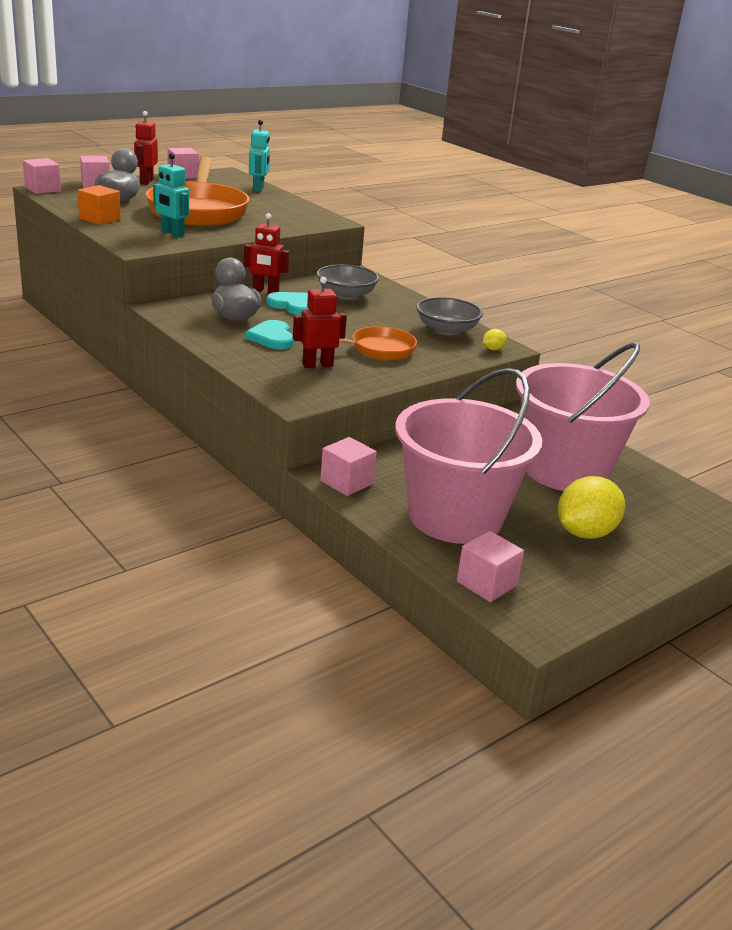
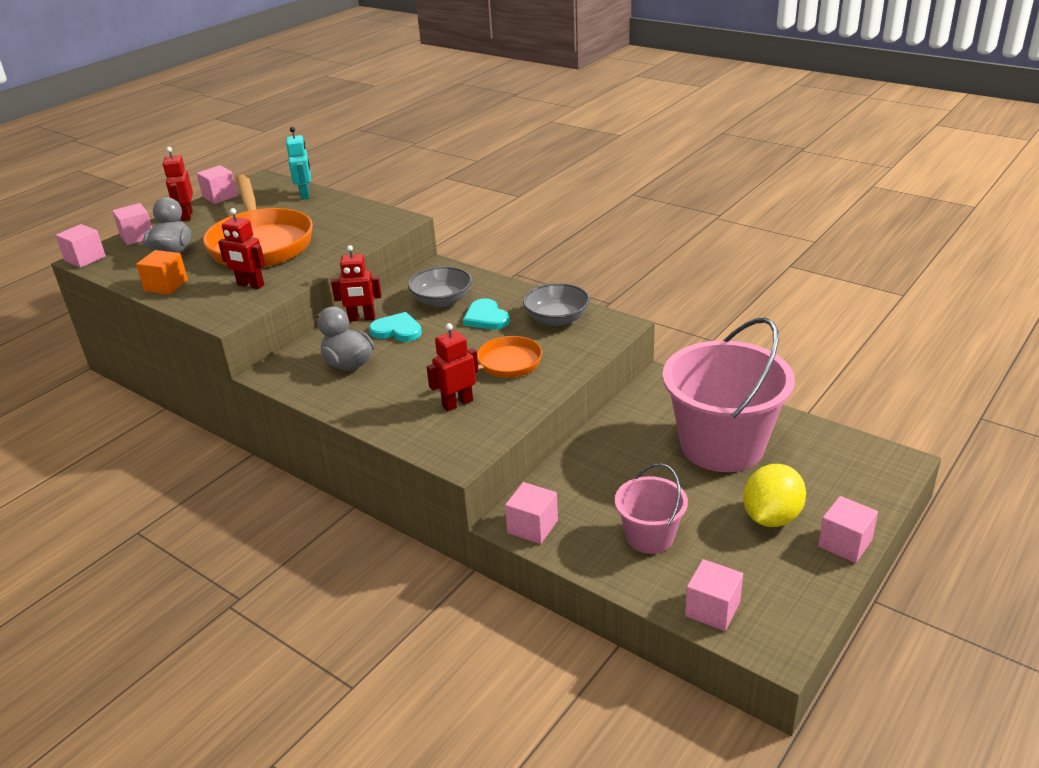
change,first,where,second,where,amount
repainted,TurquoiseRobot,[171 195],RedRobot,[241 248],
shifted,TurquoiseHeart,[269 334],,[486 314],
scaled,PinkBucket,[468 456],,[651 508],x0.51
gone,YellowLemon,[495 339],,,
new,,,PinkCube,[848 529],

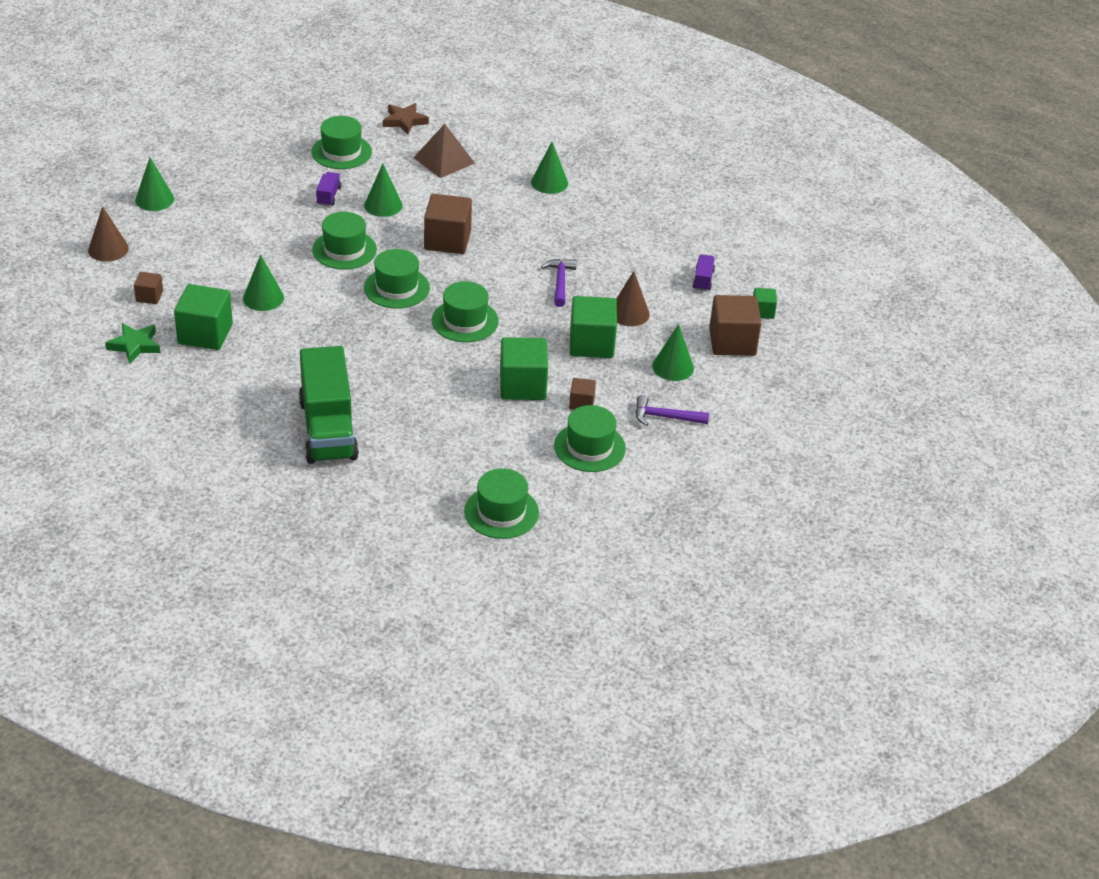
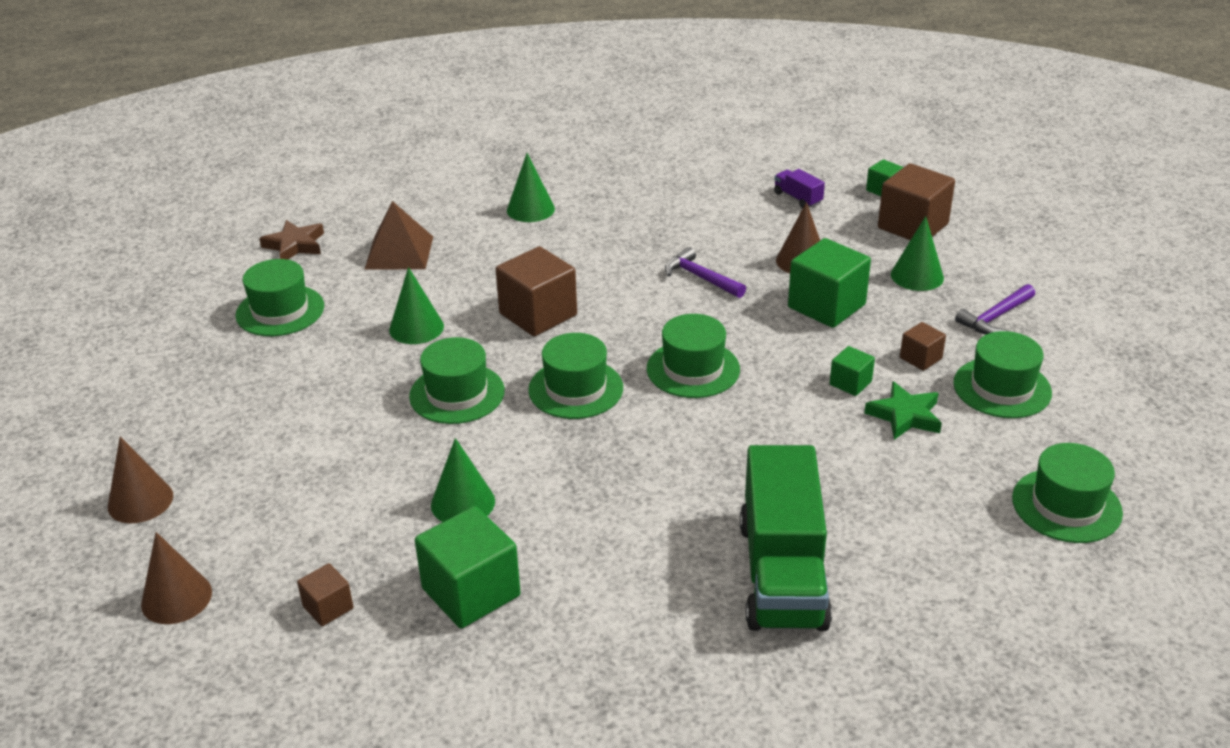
change,first,where,second,where,amount
shifted,GreenStar,[132 343],,[903 410],
repainted,GreenCone,[154 184],BrownCone,[140 480],
rotated,GreenTruck,[329 405],,[786 538],60 degrees clockwise
gone,PurpleTruck,[329 189],,,
scaled,GreenCube,[524 368],,[852 371],x0.51

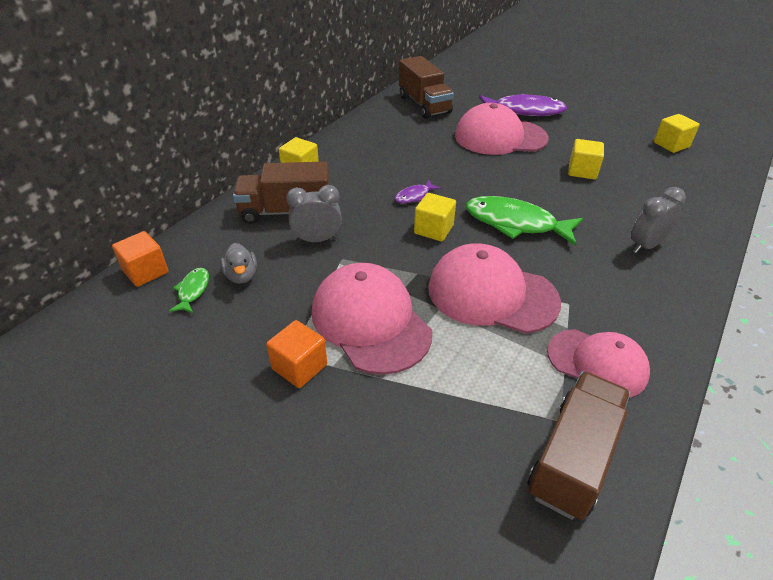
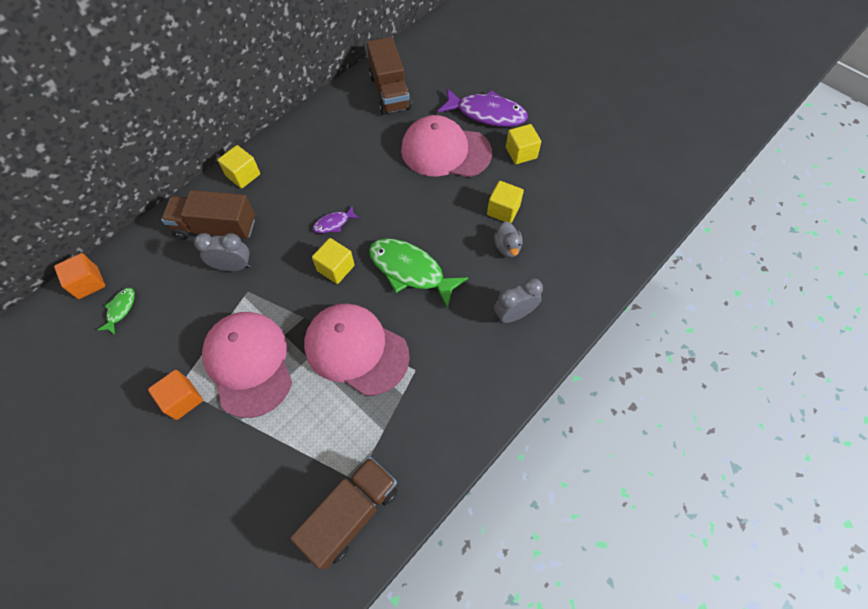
change,first,where,second,where,amount
shifted,GreyDuck,[238 263],,[508 239],
gone,PinkCap,[598 363],,,
shifted,YellowCube,[677 133],,[523 144],

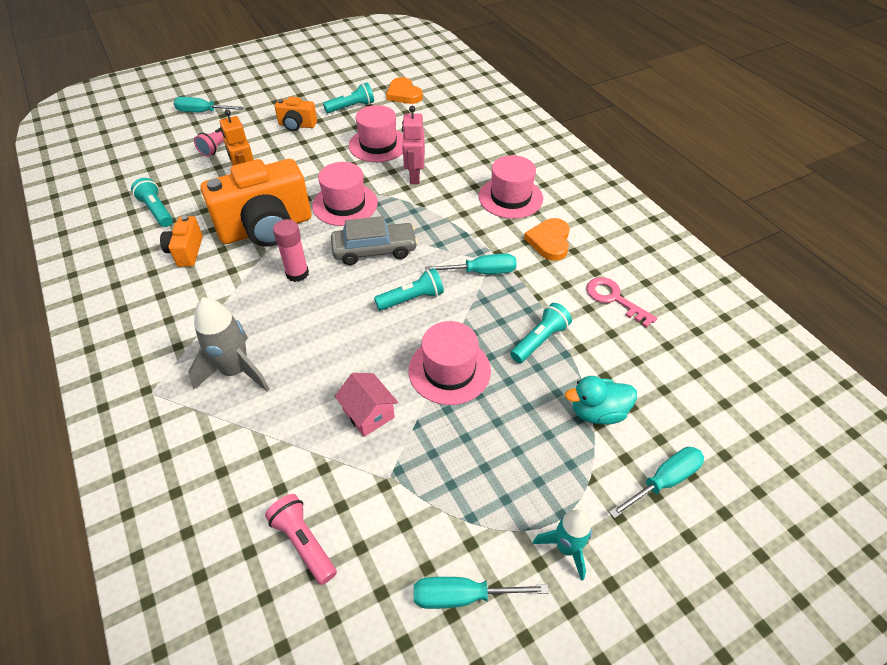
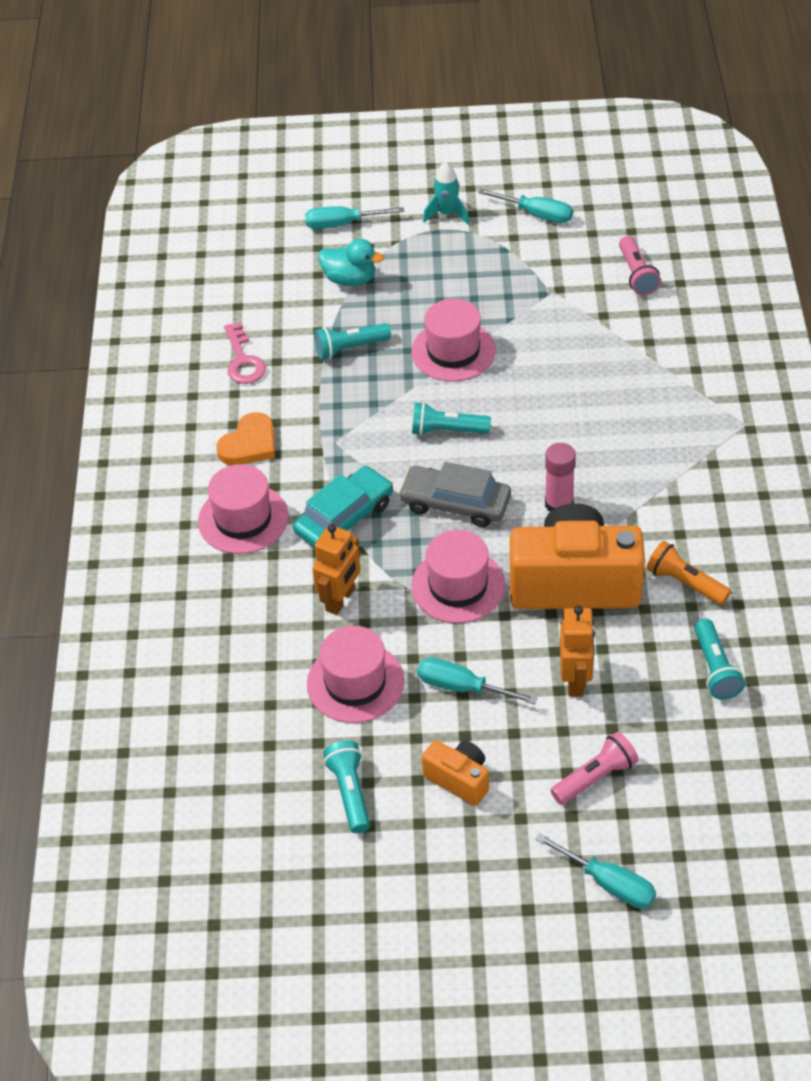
change,first,where,second,where,amount
swapped,OrangeCamera,[181 241],OrangeFlashlight,[688 573],
gone,GreyRocket,[228 344],,,
rotated,TurquoiseFlashlight,[348 98],,[346 787],75 degrees clockwise
gone,PinkHouse,[366 405],,,
gone,OrangeHeart,[404 90],,,
repainted,PinkRobot,[413 145],OrangeRobot,[336 569],
shifted,TurquoiseScrewdriver,[471 264],,[477 681],
new,,,TurquoiseCar,[343 507],

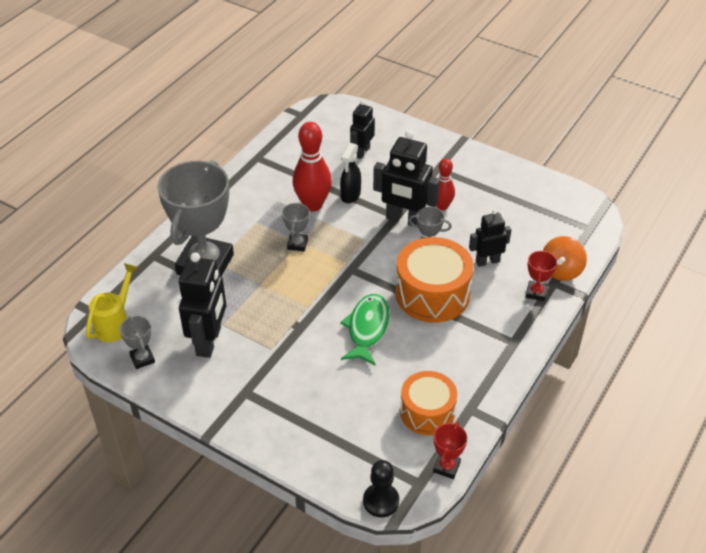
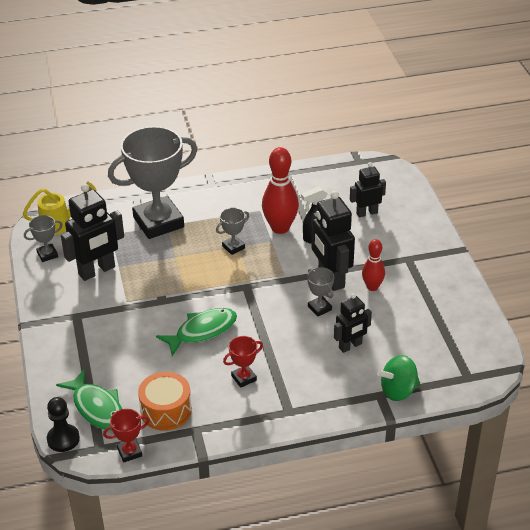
change,first,where,second,where,amount
rotated,GreyTrophy,[137 342],,[43 238],45 degrees clockwise
gone,OrangeDrum,[434 280],,,
rotated,BlackRobot,[490 238],,[353 323],120 degrees clockwise
shifted,RedTrophy,[541 275],,[243 362],
repainted,OrangeSpinningTop,[565 258],GreenSpinningTop,[398 378],
new,,,GreenFish,[89 399],

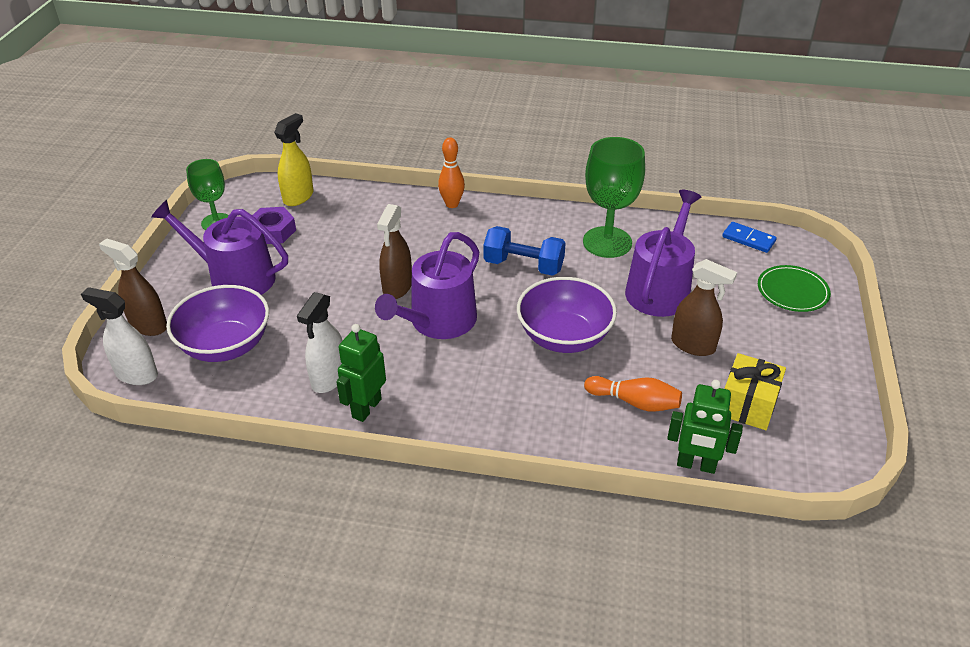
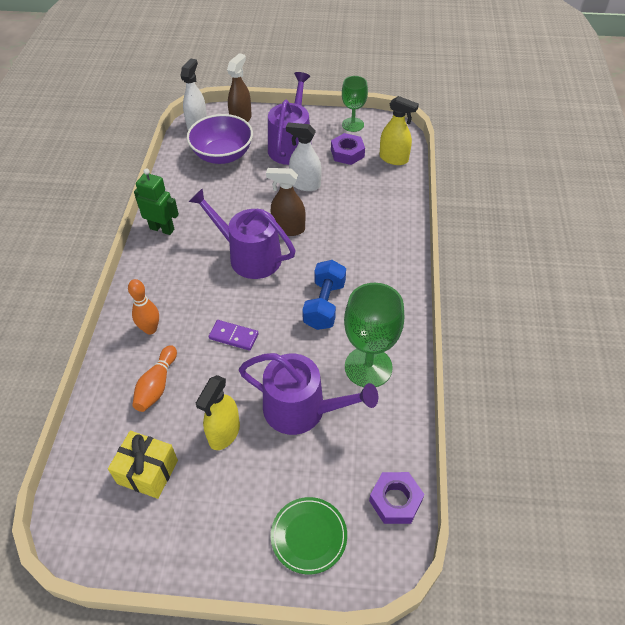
change,first,where,second,where,amount
shifted,WhiteSprayBottle,[320 342],,[304 156],
shifted,OrangeBowlingPin,[451 172],,[143 306],
swapped,PurpleBowl,[567 315],PurpleDomino,[233 335],
gone,GreenRobot,[705 427],,,
repainted,BrownSprayBottle,[704 307],YellowSprayBottle,[218 412],
swapped,BlueDomino,[749 237],PurpleNut,[396 498],

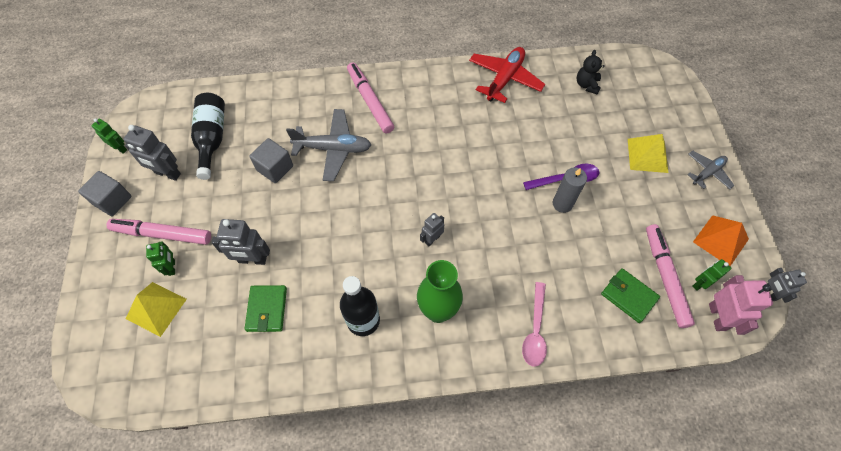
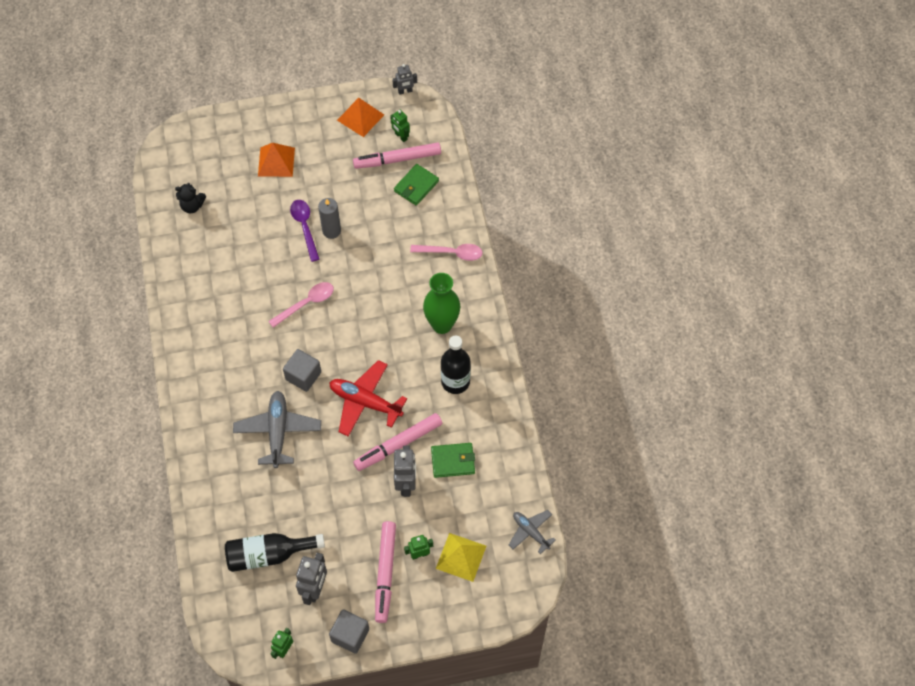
change,first,where,second,where,amount
shifted,GreyCube,[271 160],,[302 370],
shifted,PinkMarker,[370 97],,[397 442],
gone,GreyRobot,[432 229],,,
shifted,RedPlane,[507 75],,[368 398],
repainted,YellowPyramid,[648 153],OrangePyramid,[276 160],
shifted,GreyPlane,[711 170],,[532 532],
gone,PinkRobot,[741 305],,,
new,,,PinkSpoon,[301 305],

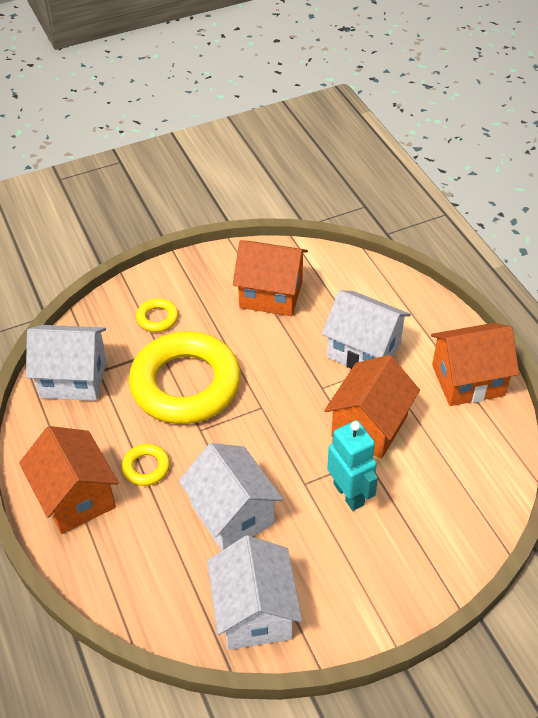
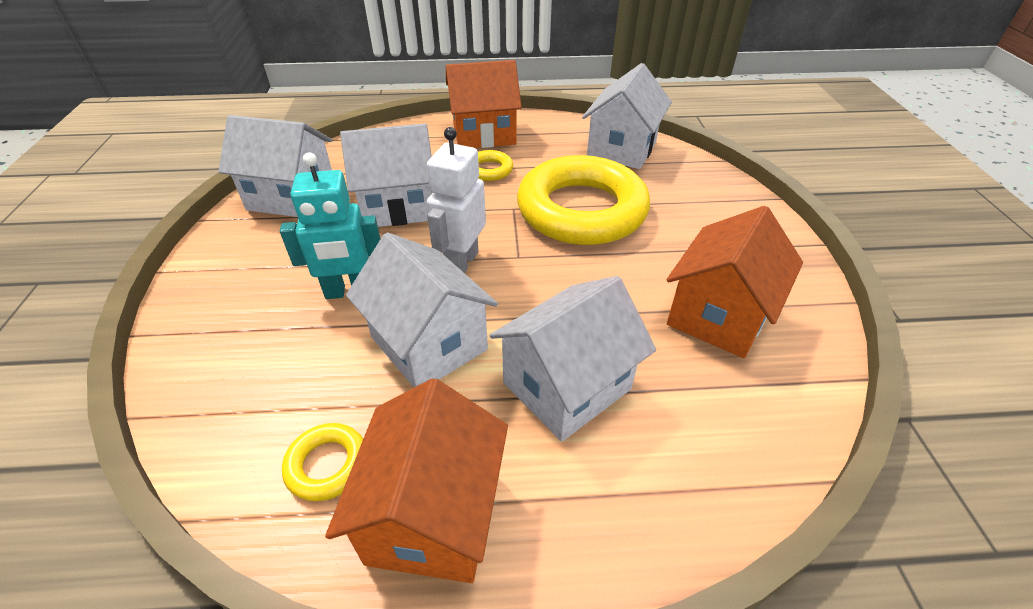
change,first,where,second,where,amount
shifted,YellowRing,[157 315],,[322 462],
repainted,OrangeHouse,[372 407],WhiteHouse,[422 310],
new,,,WhiteRobot,[456 200],

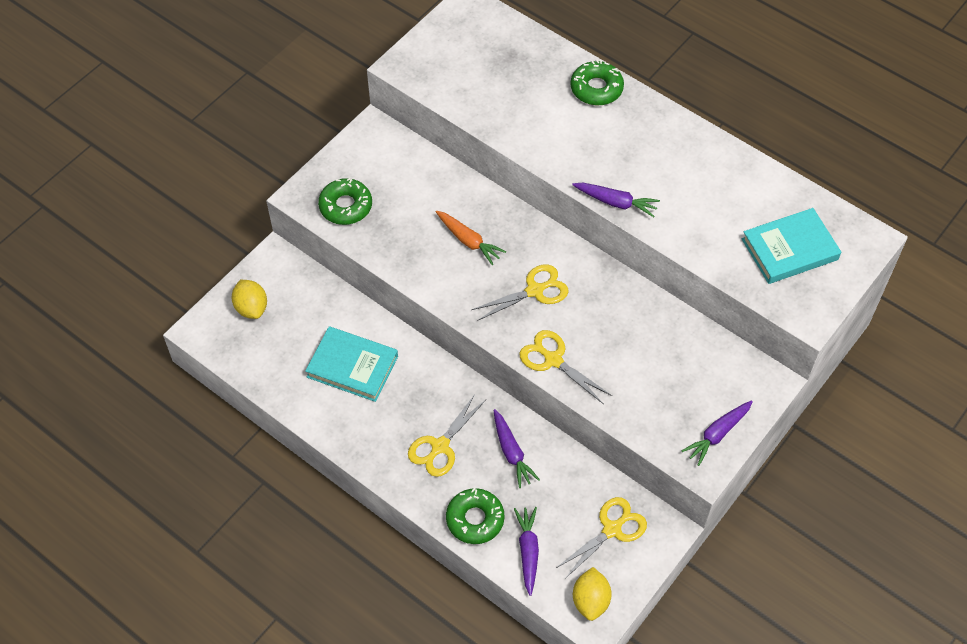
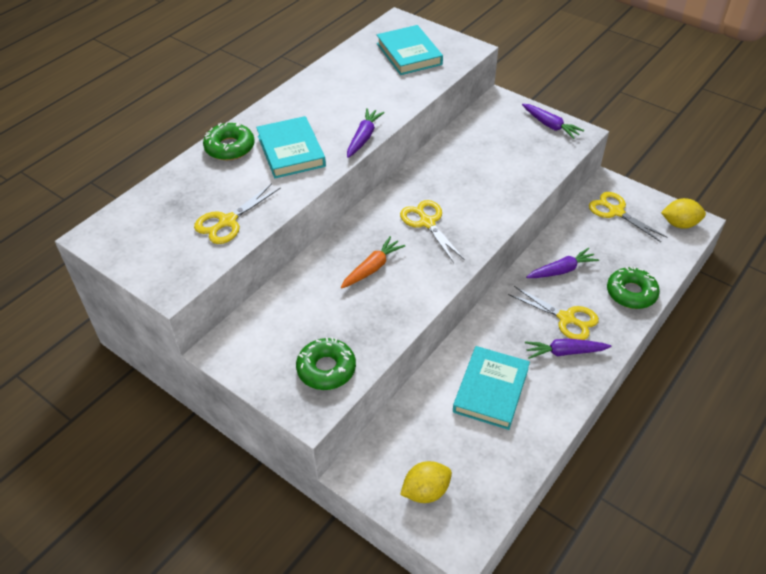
change,first,where,second,where,amount
shifted,PurpleCarrot,[526 551],,[568 348],
shifted,YellowScissors,[565 367],,[237 213],
new,,,TurquoiseBook,[291 147],

